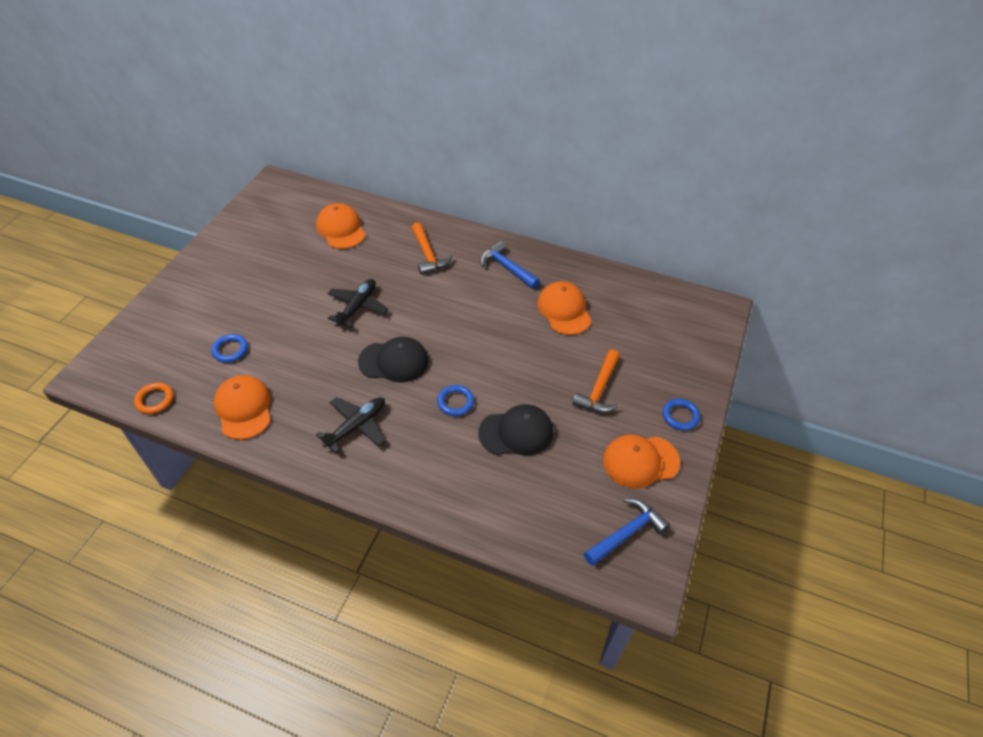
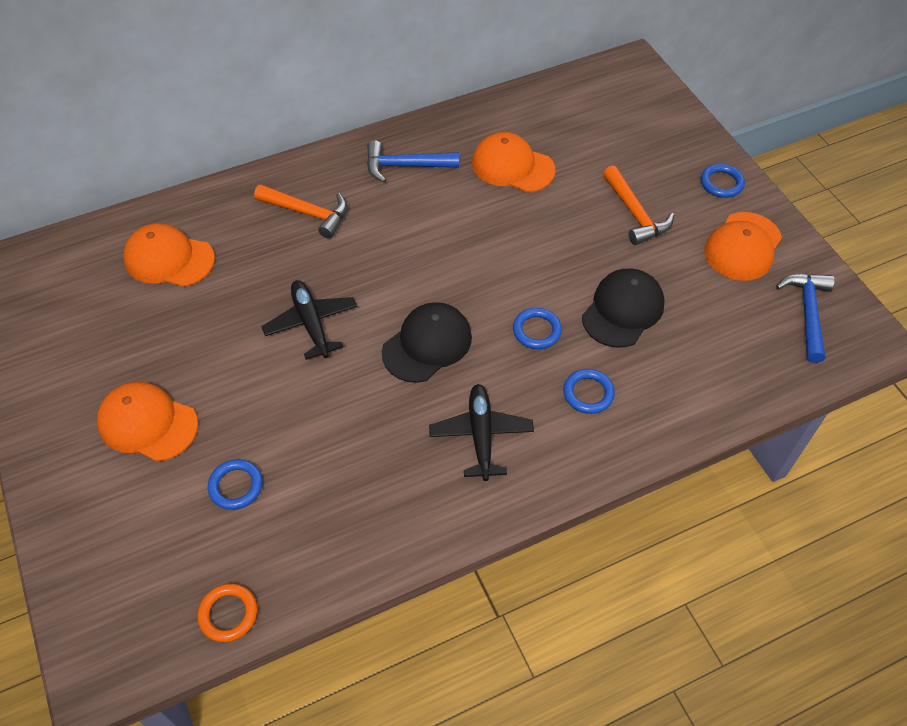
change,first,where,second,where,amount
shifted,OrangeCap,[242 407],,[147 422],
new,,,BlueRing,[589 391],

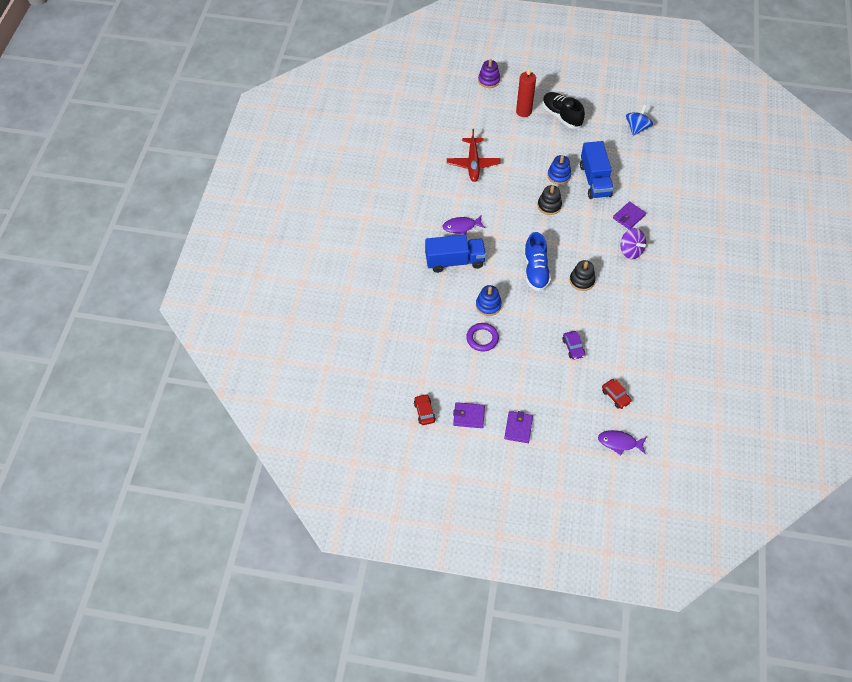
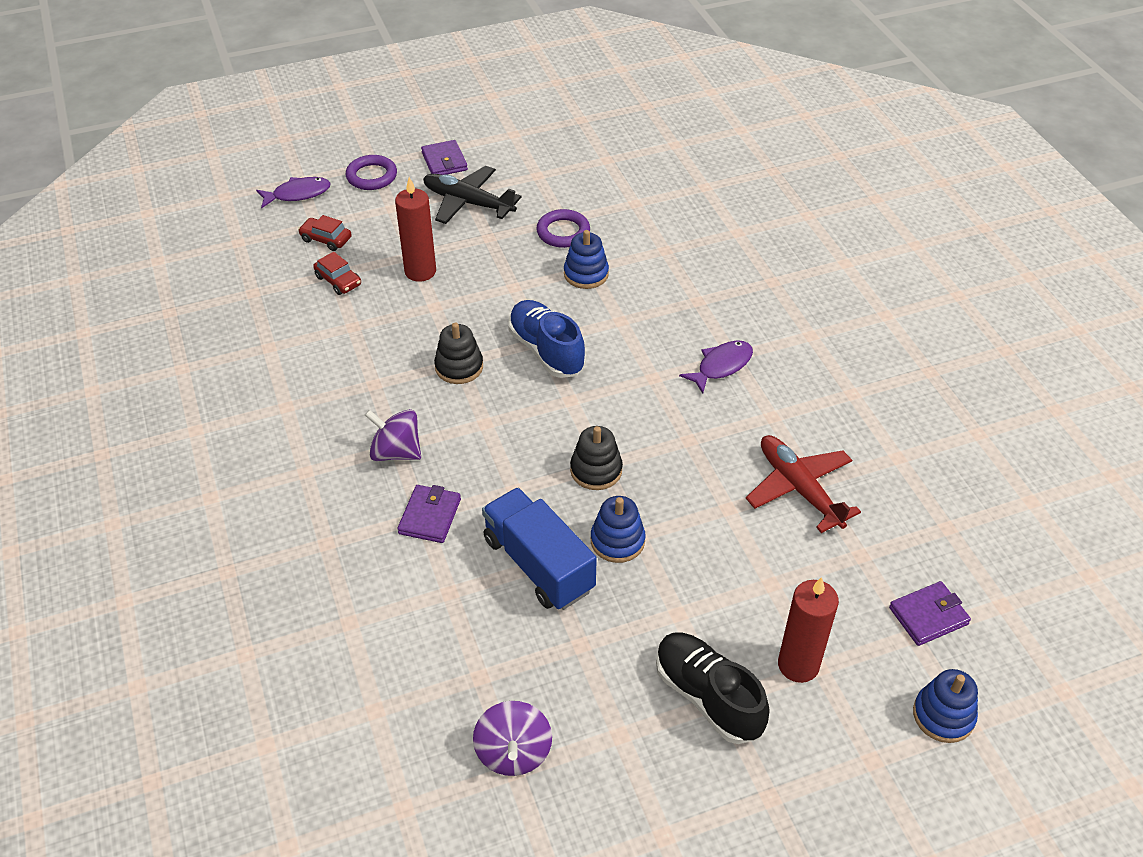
change,first,where,second,where,amount
shifted,RedCar,[425 409],,[337 273],
gone,BlueTruck,[455 254],,,
shifted,PurpleWallet,[469 415],,[930 613],
repainted,PurpleStackingToy,[489 73],BlueStackingToy,[945 706],
rotated,BlackShoe,[563 110],,[713 688],150 degrees counterclockwise
swapped,PurpleCar,[573 345],RedCandle,[415 229],
repainted,BlueSpinningTop,[639 120],PurpleSpinningTop,[512 738],
new,,,PurpleRing,[371 172],
new,,,BlackPlane,[472 195],

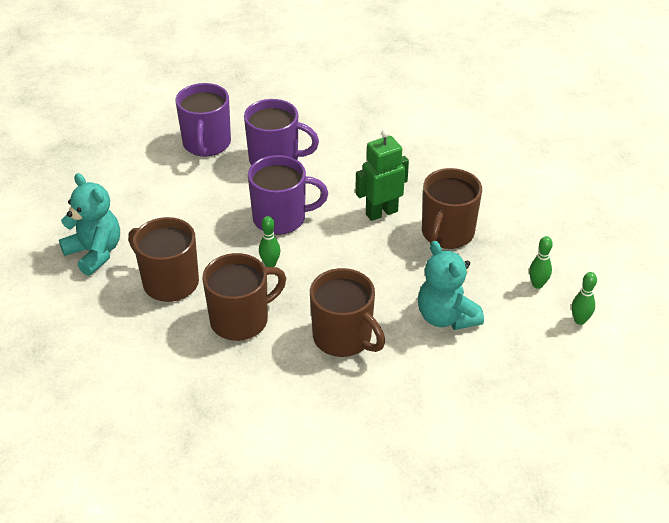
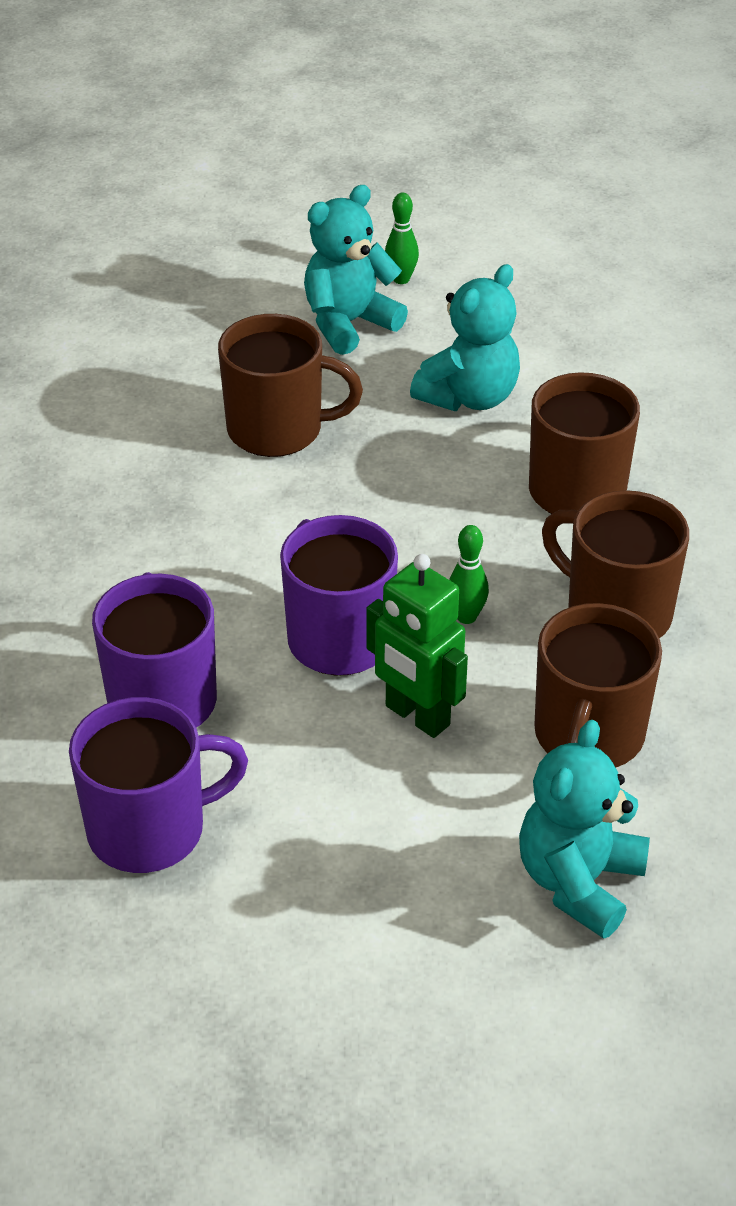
change,first,where,second,where,amount
shifted,GreenRobot,[382 175],,[417 646],
swapped,GreenBowlingPin,[541 262],TurquoiseTeddyBear,[356 270],

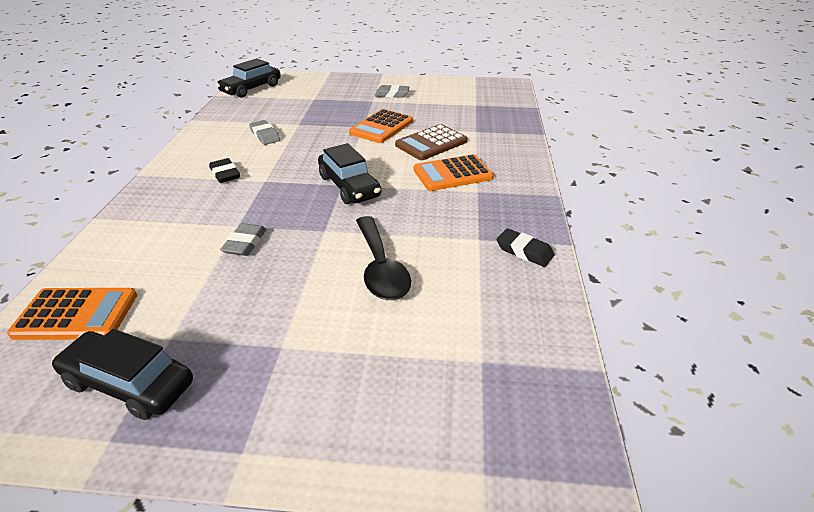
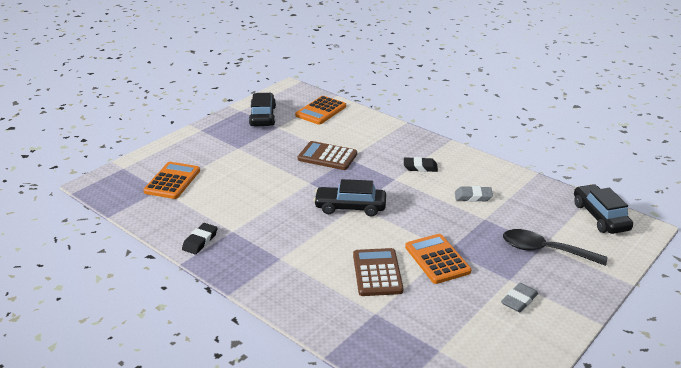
change,first,where,second,where,amount
rotated,BlackCar,[122 374],,[262 109],60 degrees counterclockwise
swapped,GreyEraser,[243 239],BrownCalculator,[327 155],
shifted,BlackSpoon,[383 258],,[555 247],
shifted,OrangeCalculator,[454 172],,[171 180],
rotated,BlackEraser,[525 247],,[200 238],45 degrees counterclockwise

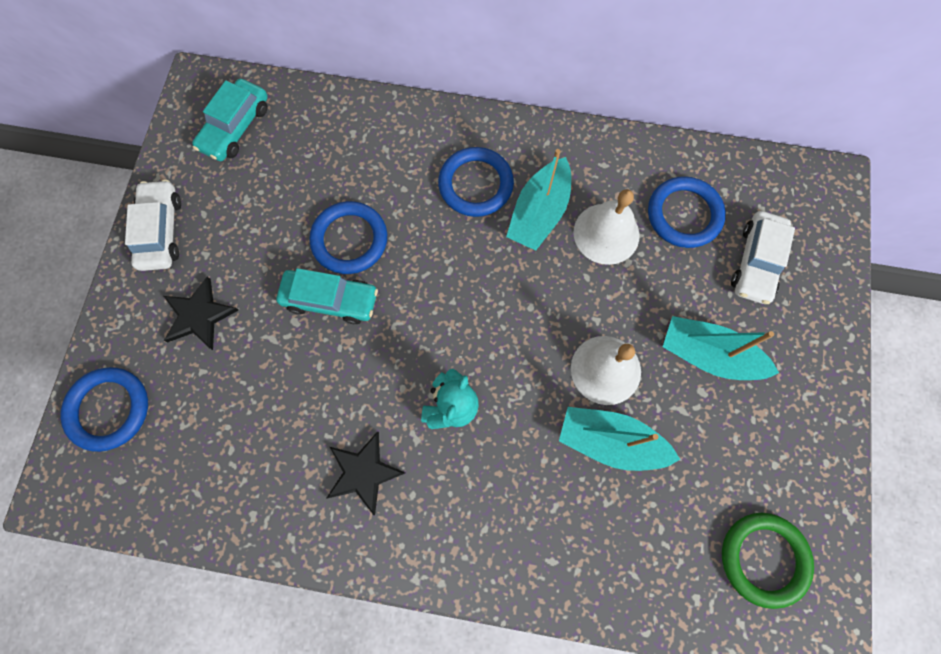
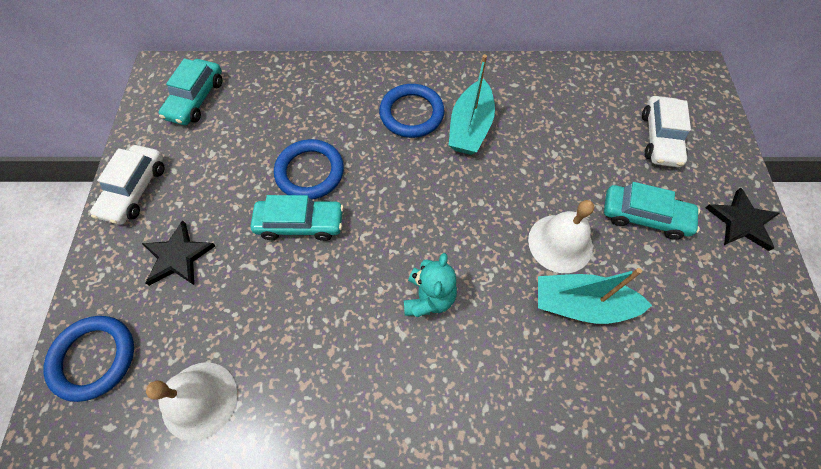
change,first,where,second,where,amount
rotated,WhiteCar,[153 225],,[127 184],150 degrees counterclockwise
shifted,BlackStar,[365 473],,[742 219],
shifted,WhiteBell,[606 227],,[191 401],
gone,BlueRing,[687 212],,,
swapped,TurquoiseBoat,[721 348],TurquoiseCar,[652 211],
gone,GreenRing,[768 561],,,

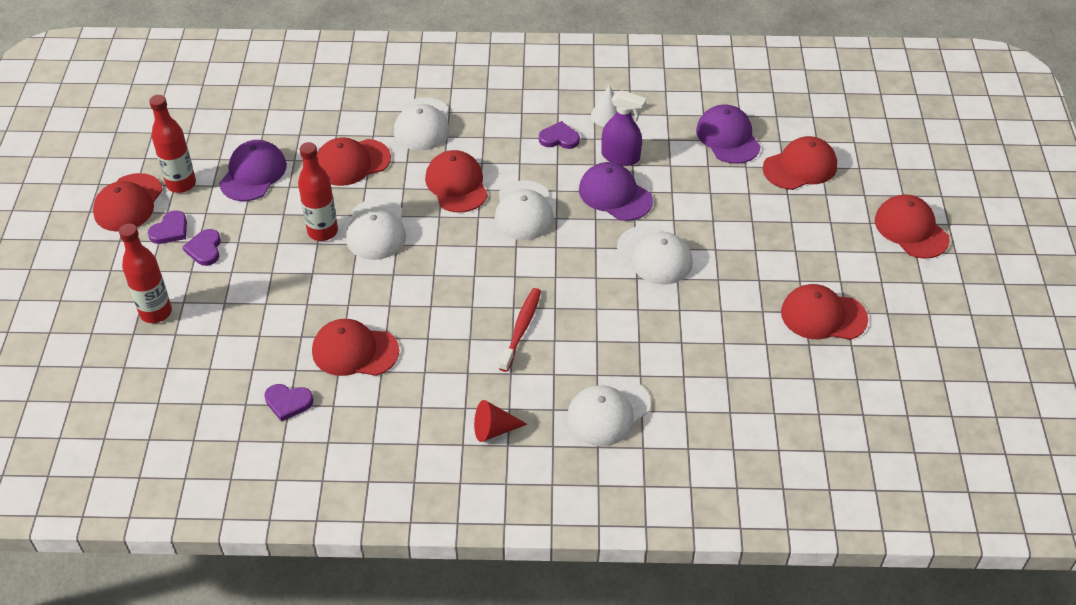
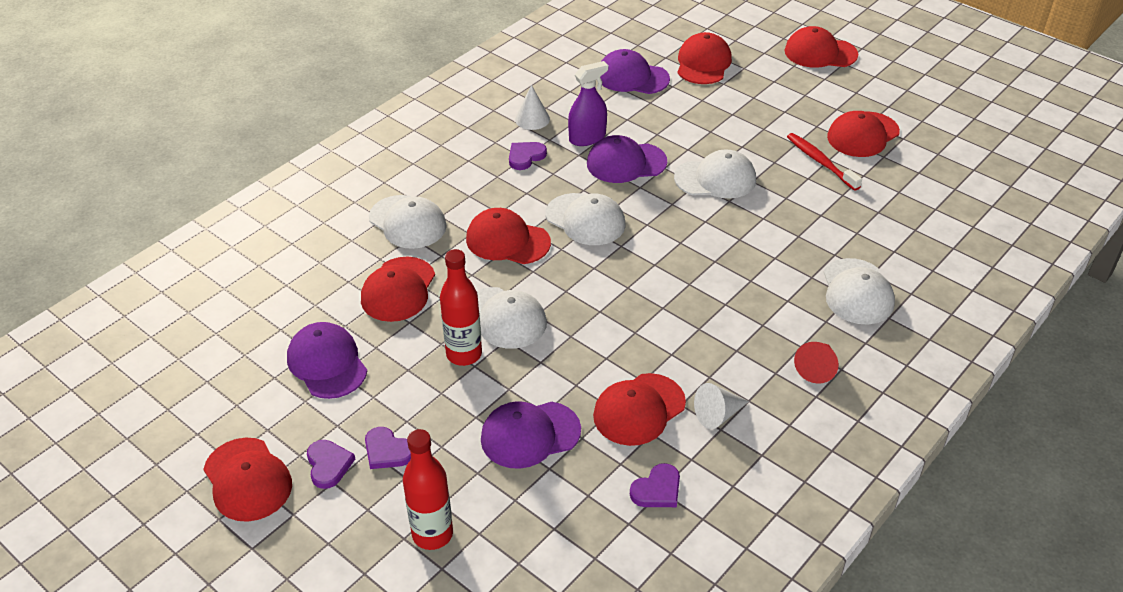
change,first,where,second,where,amount
gone,RedBottle,[172 144],,,
shifted,RedToothbrush,[520 330],,[824 162],
new,,,PurpleCap,[531 435],
new,,,WhiteCone,[721 406],

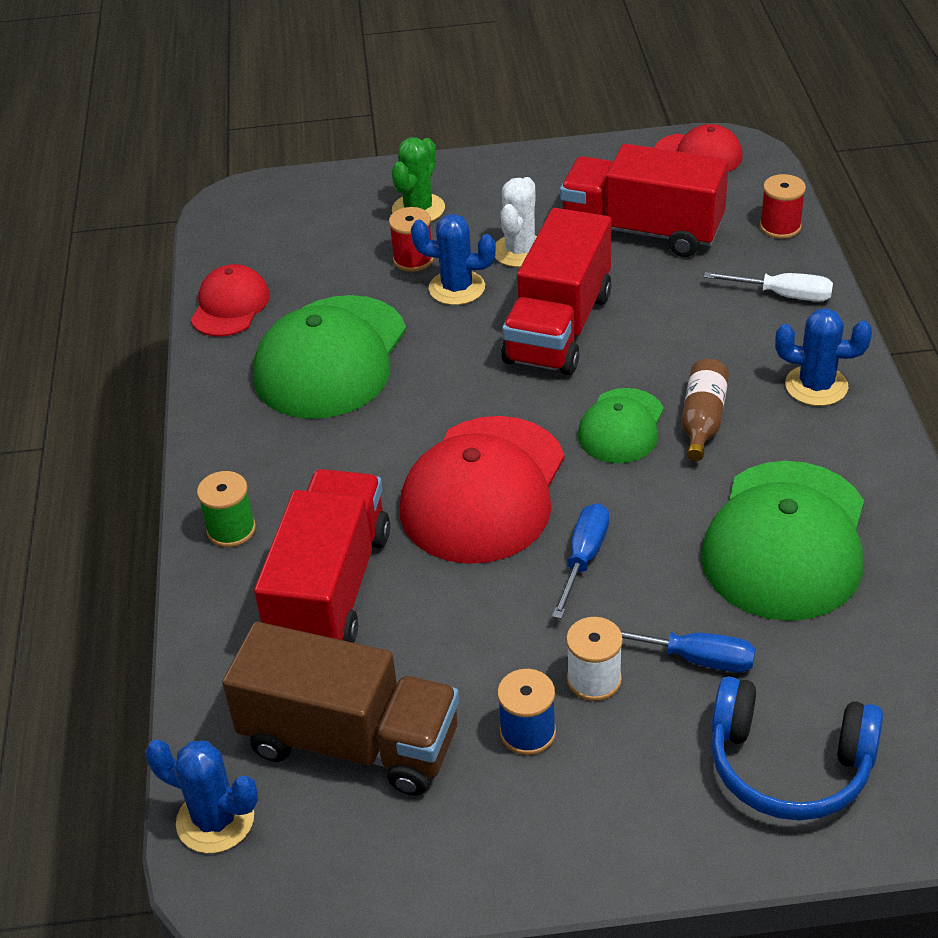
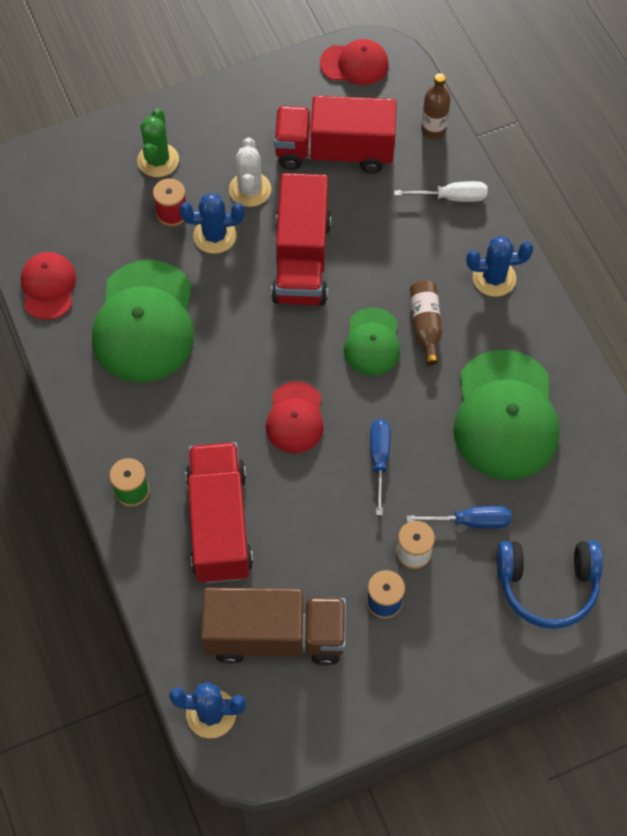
change,first,where,second,where,amount
scaled,RedCap,[482 490],,[295 417],x0.55
swapped,RedSpool,[783 206],BrownBottle,[436 106],

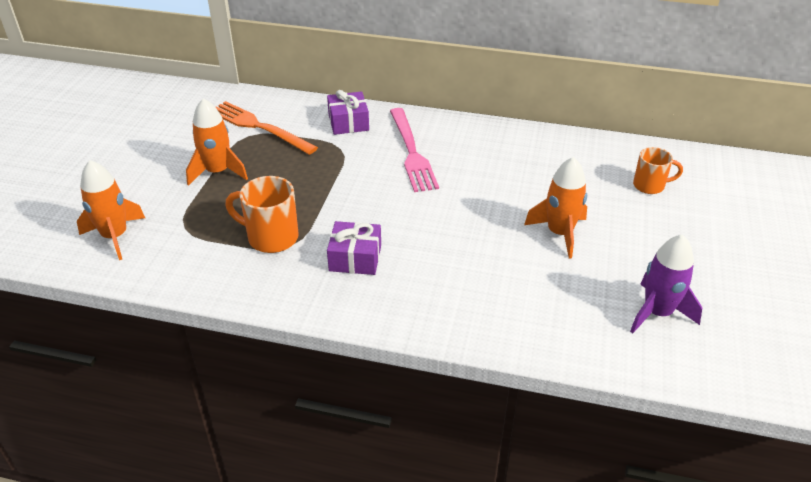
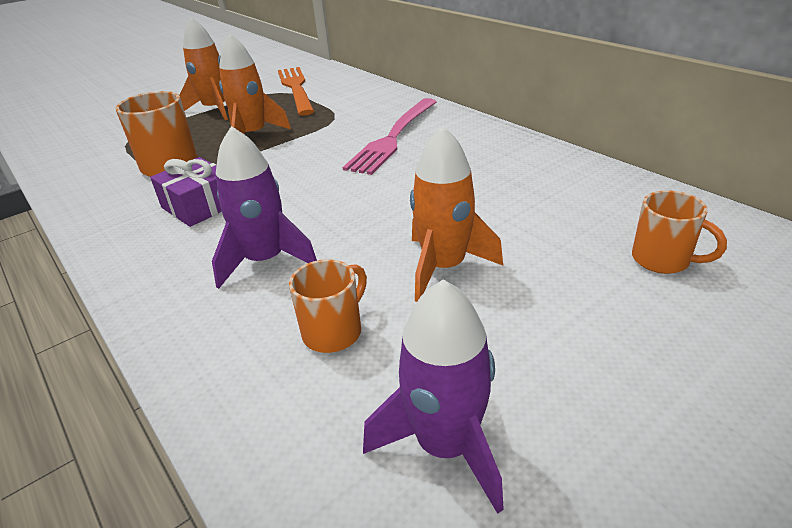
change,first,where,second,where,amount
shifted,OrangeRocket,[111 210],,[255 84],
gone,PurpleGift,[348 112],,,
new,,,PurpleRocket,[264 207],
new,,,OrangeMug,[328 306],

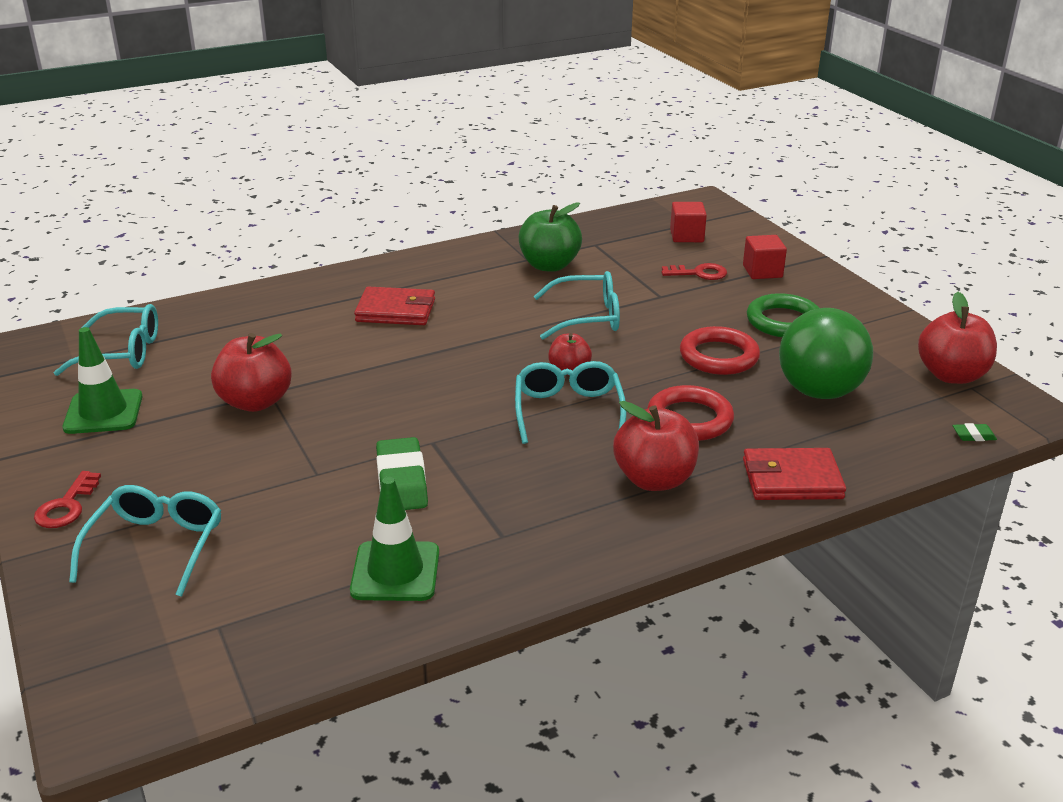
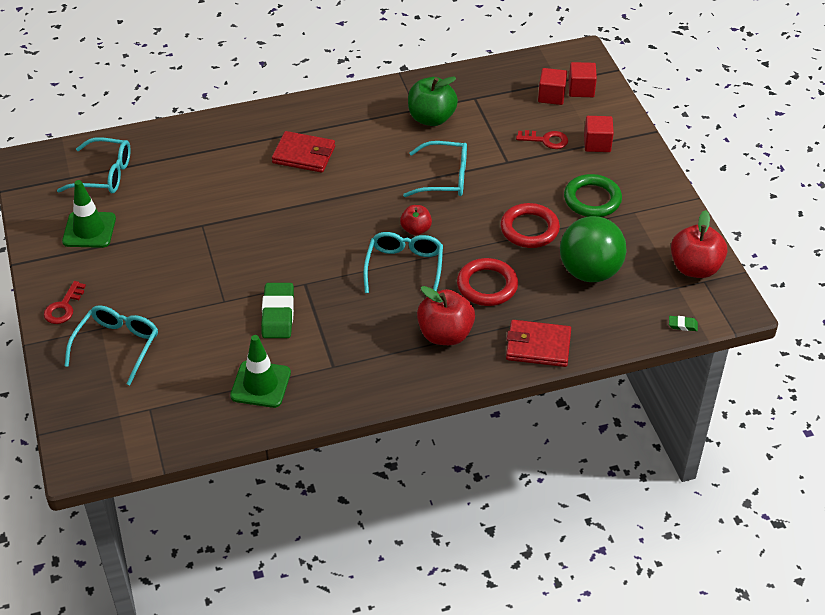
change,first,where,second,where,amount
gone,RedApple,[251 372],,,
new,,,RedCube,[583 79],

